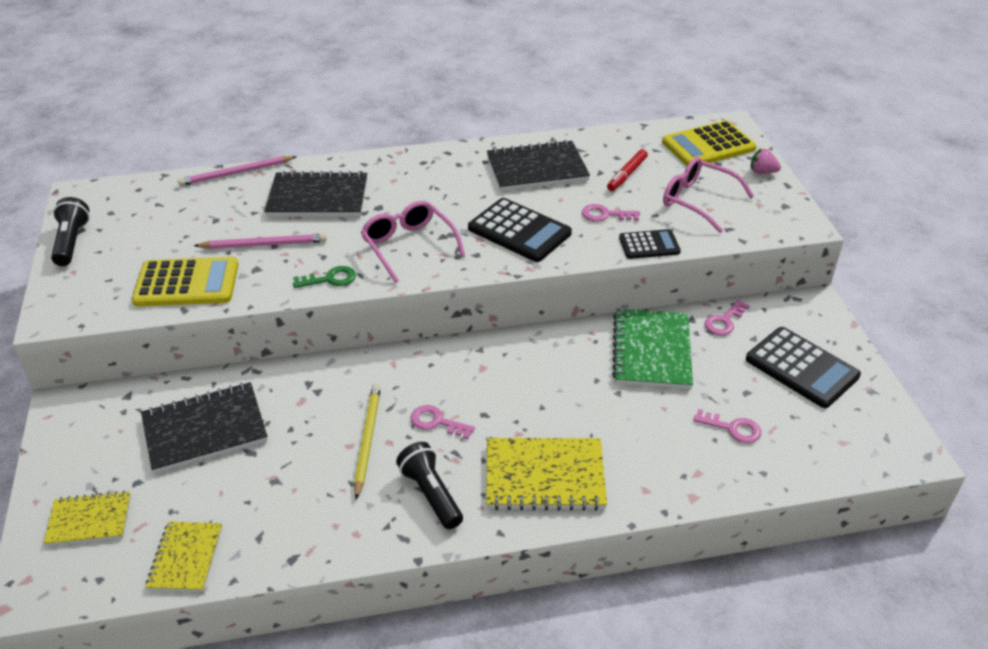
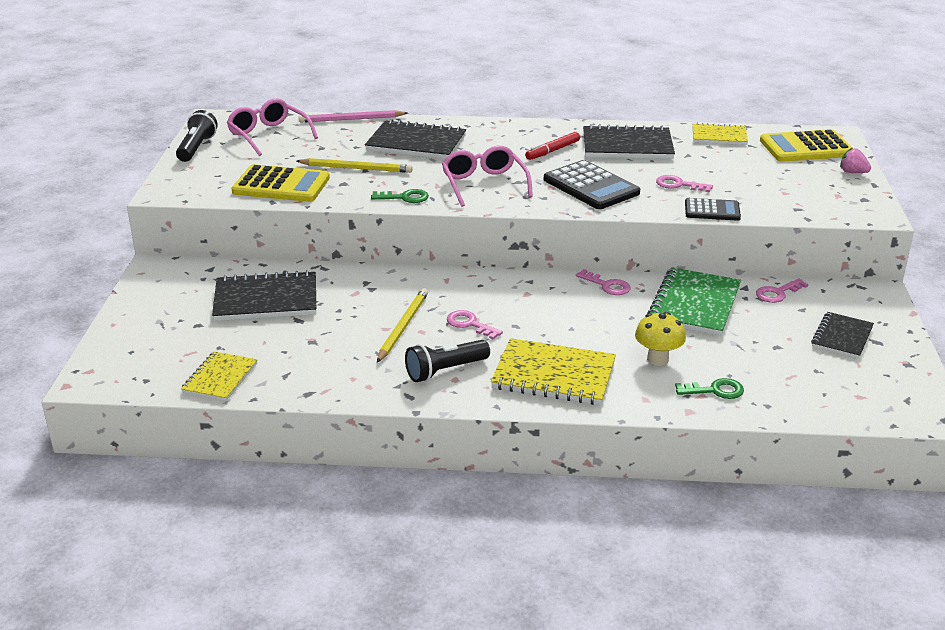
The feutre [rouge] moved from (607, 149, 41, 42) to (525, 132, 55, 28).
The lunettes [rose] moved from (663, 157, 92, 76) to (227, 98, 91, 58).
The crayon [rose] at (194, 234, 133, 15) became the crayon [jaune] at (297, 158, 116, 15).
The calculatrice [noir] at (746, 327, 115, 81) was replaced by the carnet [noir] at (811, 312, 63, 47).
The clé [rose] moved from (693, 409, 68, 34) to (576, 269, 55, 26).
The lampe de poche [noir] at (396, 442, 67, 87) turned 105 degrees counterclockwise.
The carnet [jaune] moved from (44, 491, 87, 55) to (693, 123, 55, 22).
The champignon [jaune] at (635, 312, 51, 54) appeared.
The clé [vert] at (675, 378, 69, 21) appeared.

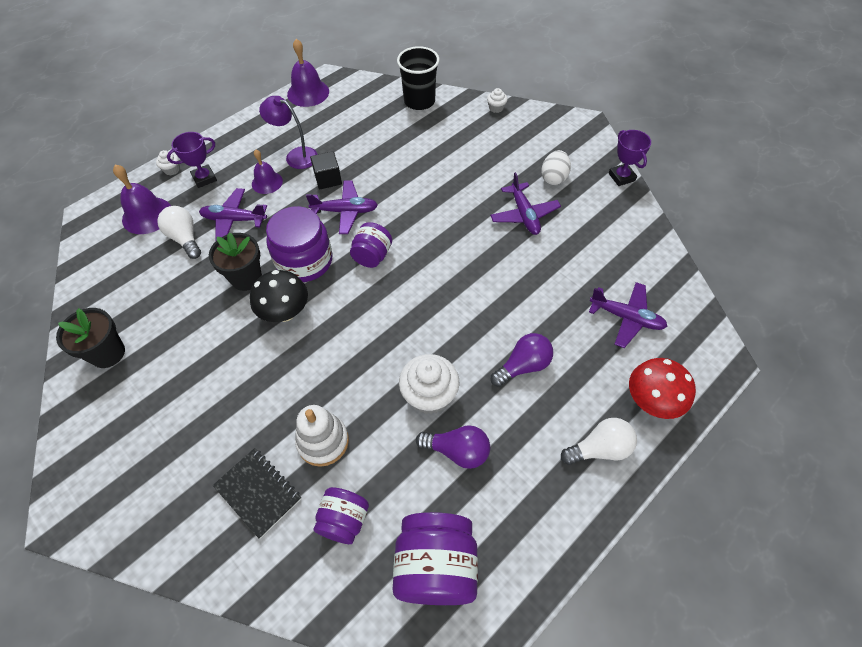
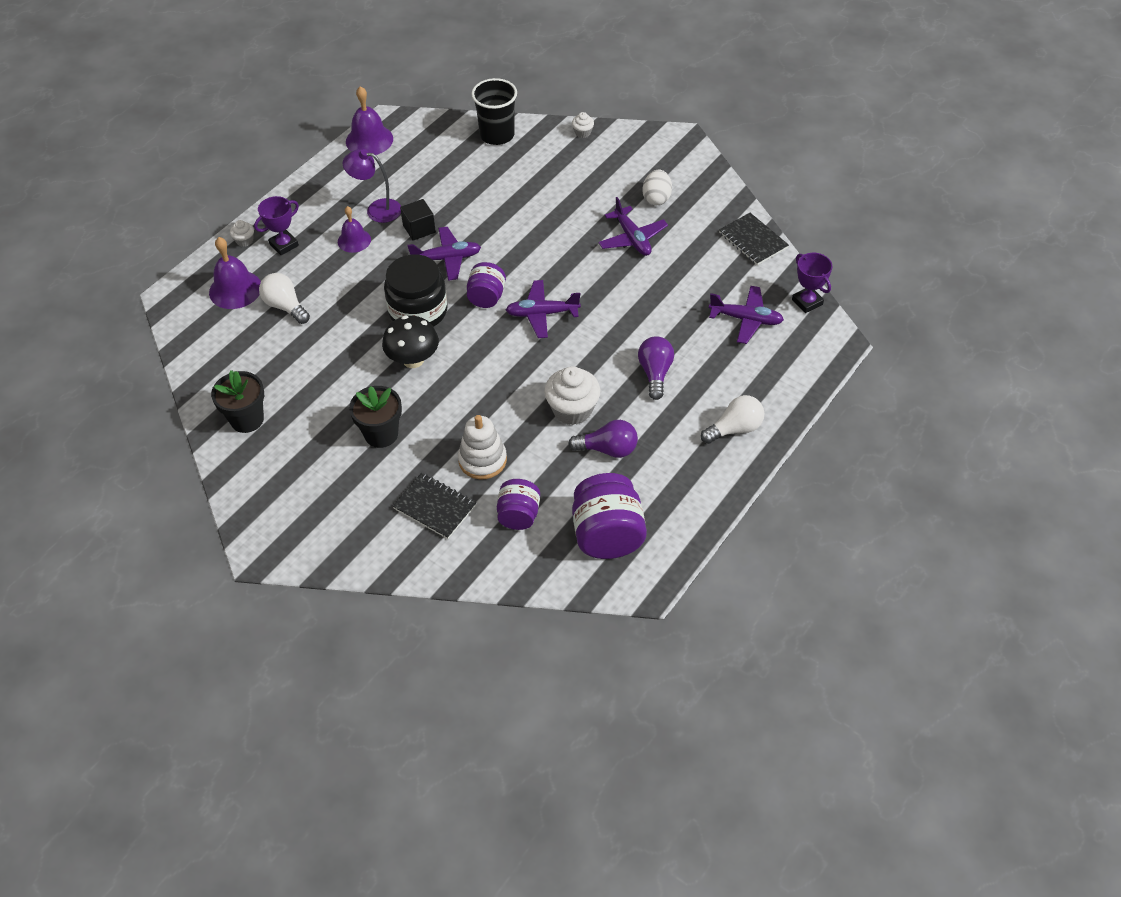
The trophée [violet] moved from (608, 130, 43, 56) to (792, 253, 40, 60).
The avion [violet] moved from (199, 188, 68, 53) to (506, 280, 75, 58).
The bocal [violet] at (266, 206, 66, 76) became the bocal [noir] at (384, 254, 64, 73).
The pot de fleurs [noir] moved from (209, 232, 53, 59) to (349, 386, 53, 62).
The ampoule [violet] at (491, 333, 62, 54) turned 45 degrees counterclockwise.
The champignon [rouge] at (629, 358, 67, 61) disappeared.
The carnet [noir] at (719, 213, 70, 52) appeared.

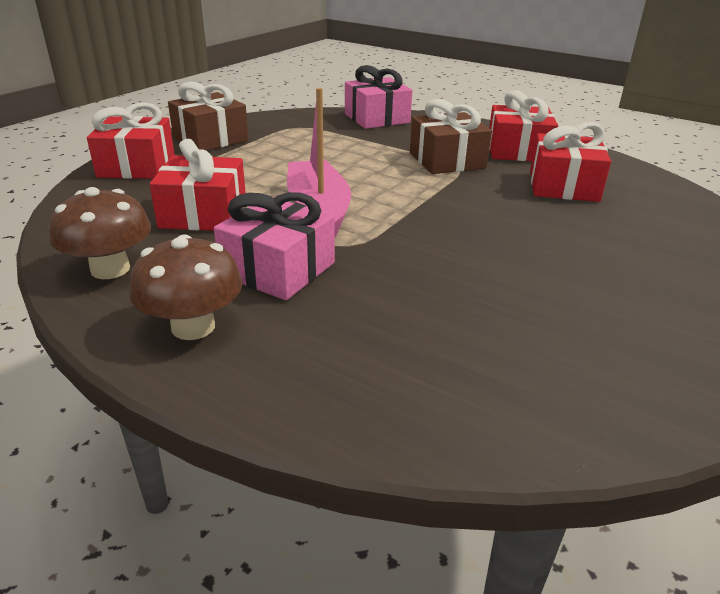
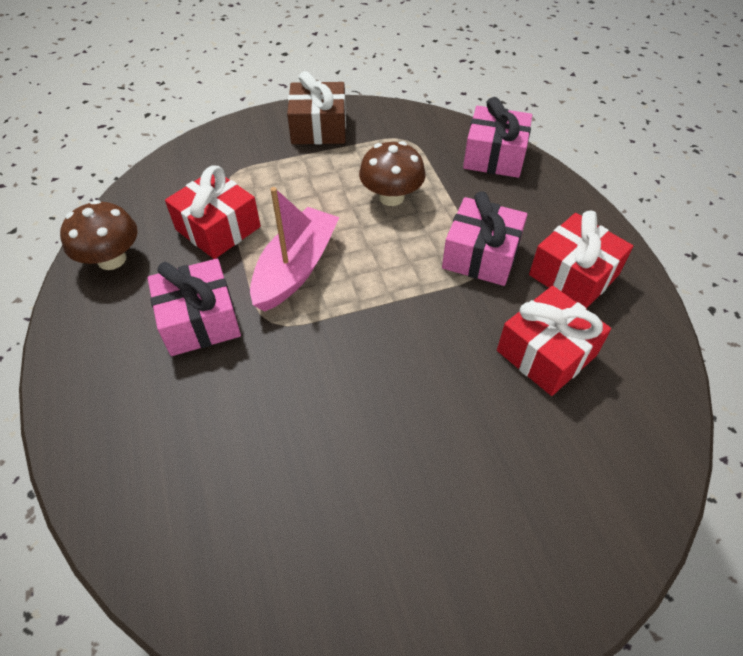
The cadeau [marron] at (410, 99, 82, 75) became the cadeau [rose] at (442, 191, 85, 95).
The cadeau [rouge] at (87, 102, 88, 77) disappeared.
The champignon [marron] moved from (129, 234, 113, 106) to (359, 141, 67, 65).

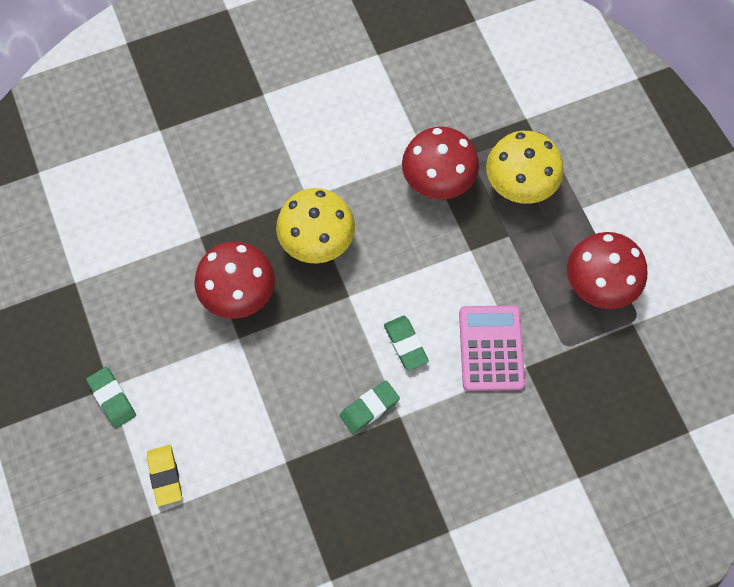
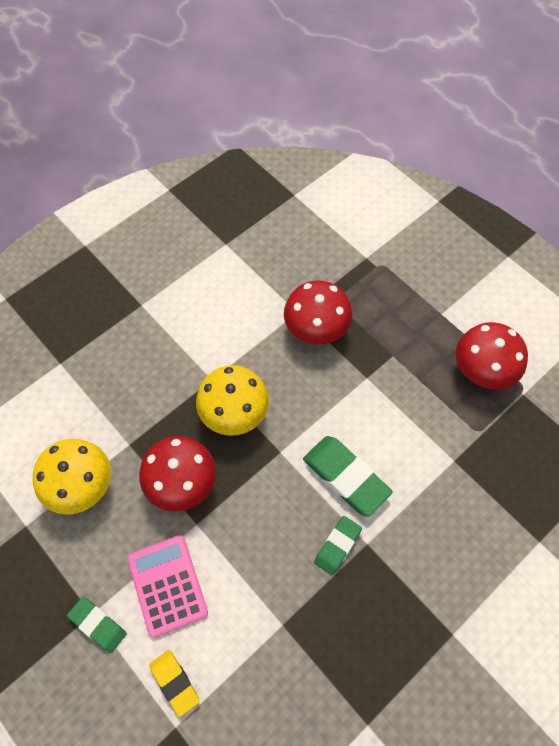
The champignon [jaune] moved from (486, 131, 78, 73) to (33, 439, 78, 76).
The calculatrice [rose] moved from (459, 305, 66, 86) to (127, 535, 81, 103).
The gomme [vert] at (384, 316, 45, 55) changed to 1.68 times the size.

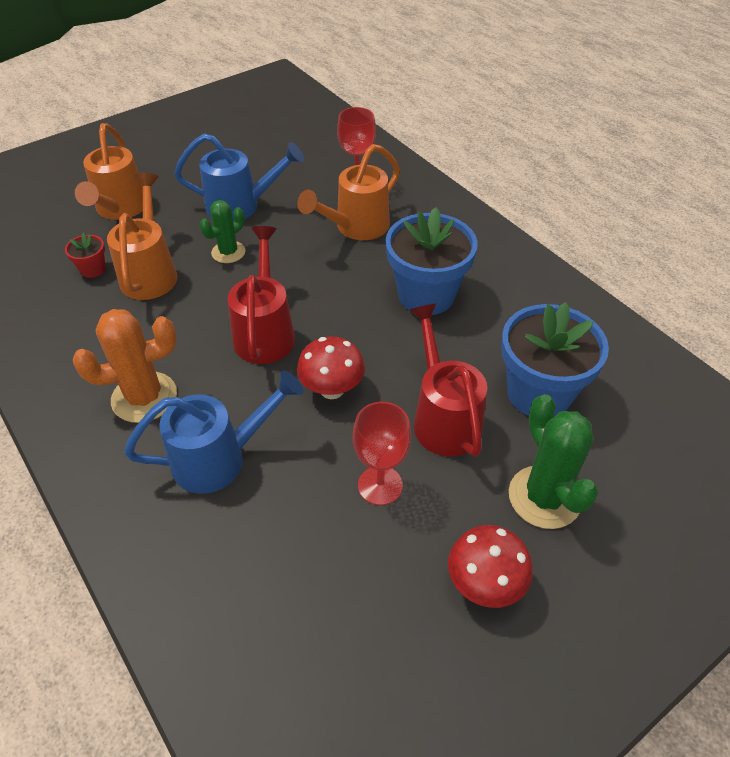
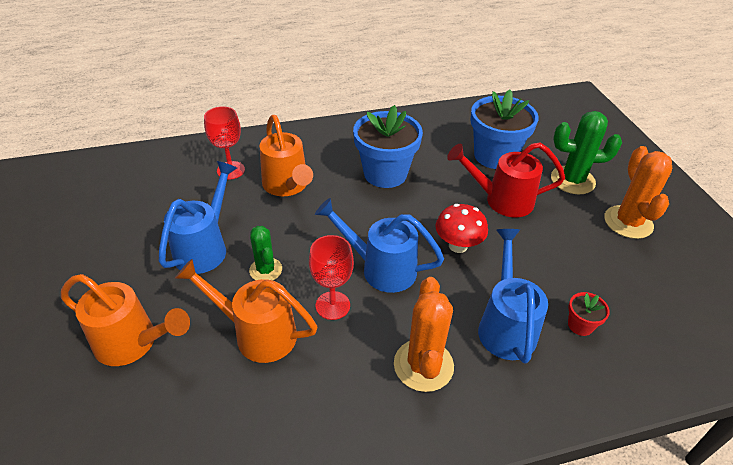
The arrosoir [rouge] at (228, 226, 67, 138) became the arrosoir [bleu] at (315, 198, 129, 95).
The pot de fleurs [rouge] moved from (65, 232, 41, 46) to (568, 292, 42, 44).
The verre à pied [rouge] moved from (353, 402, 58, 103) to (309, 235, 45, 85).
The champignon [rouge] at (448, 525, 85, 83) was replaced by the cactus [orange] at (604, 146, 68, 93).

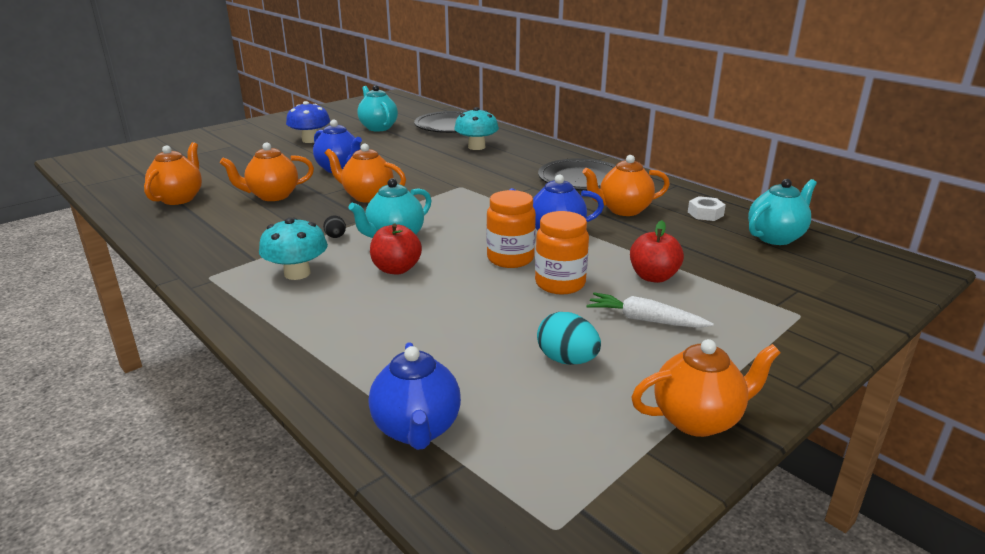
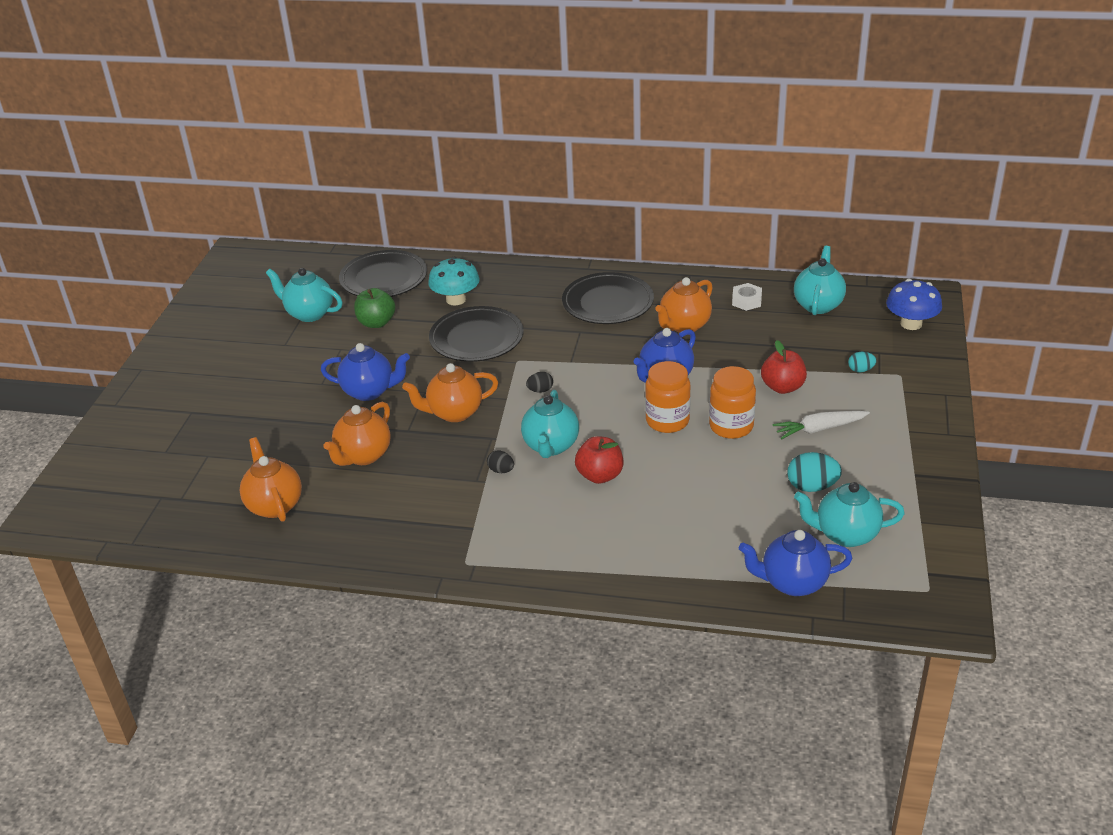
The champignon [bleu] moved from (286, 101, 44, 42) to (886, 279, 56, 51).
The champignon [turquoise] at (259, 218, 69, 62) disappeared.
The théière [orange] at (631, 339, 149, 98) disappeared.
The théière [bleu] at (369, 342, 92, 108) turned 135 degrees clockwise.
The pomme [vert] at (354, 288, 41, 40) appeared.
The assiette [noir] at (429, 306, 95, 56) appeared.
The œuf [turquoise] at (848, 352, 28, 20) appeared.
The œuf [noir] at (526, 372, 27, 21) appeared.
The théière [turquoise] at (794, 482, 111, 65) appeared.

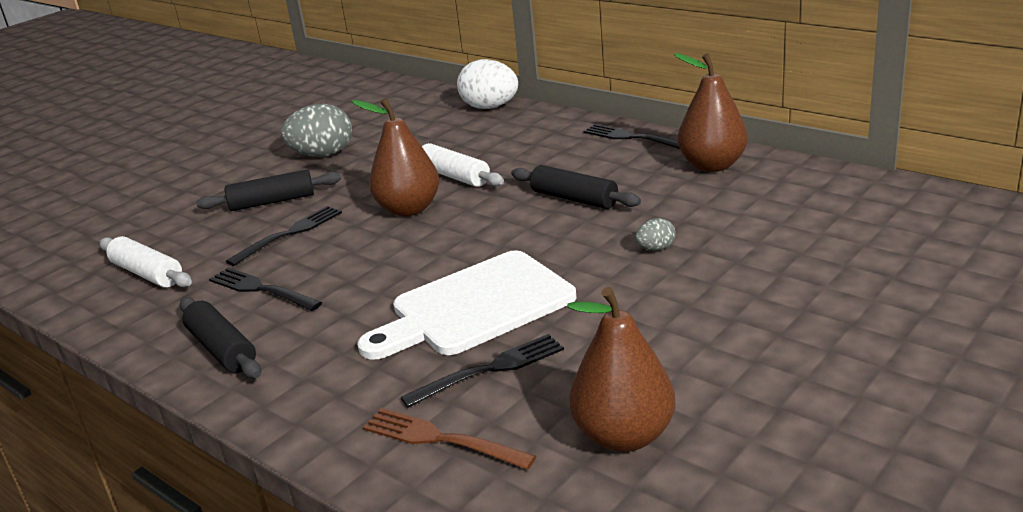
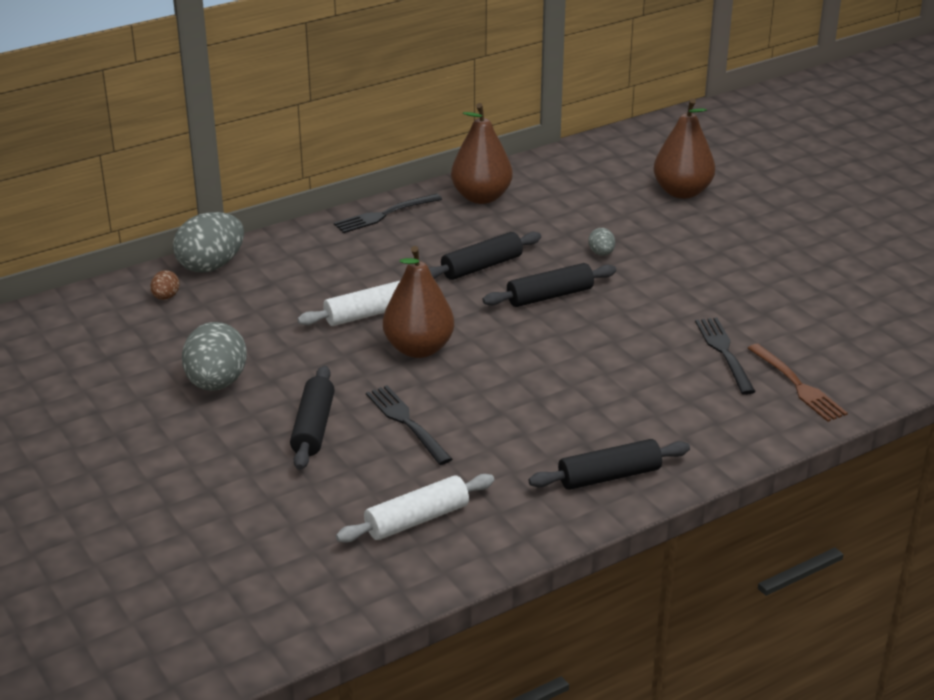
The œuf [blanc] at (457, 59, 61, 50) became the œuf [gris] at (173, 212, 71, 61).
The planche à découper [blanc] at (357, 250, 220, 110) disappeared.
The fourchette [noir] at (209, 268, 113, 43) disappeared.
The poire [marron] moved from (567, 287, 109, 165) to (653, 98, 62, 101).
The fourchette [marron] at (363, 408, 173, 62) turned 75 degrees counterclockwise.
The rouleau à pâtisserie [noir] at (483, 263, 133, 44) appeared.
The œuf [marron] at (150, 270, 30, 30) appeared.

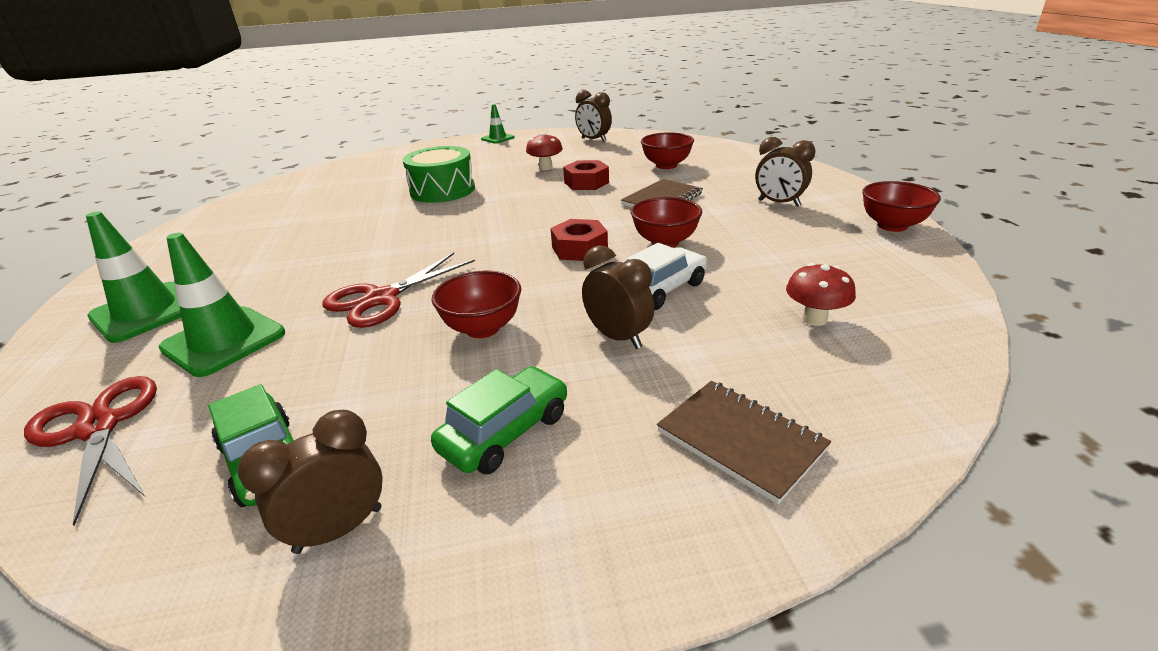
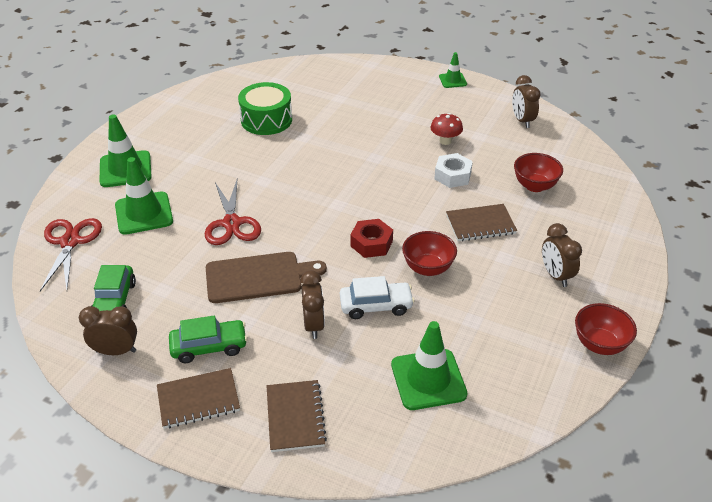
The tambour [vert] moved from (402, 146, 73, 57) to (238, 82, 54, 53).
The écrou [rouge] at (563, 160, 46, 30) became the écrou [blanc] at (434, 153, 39, 35).
The ciseaux [rouge] at (323, 253, 152, 75) turned 90 degrees counterclockwise.
The champignon [rouge] at (786, 263, 70, 63) was replaced by the cône de chantier [vert] at (391, 321, 77, 89).
The bol [rouge] at (432, 271, 89, 67) was replaced by the planche à découper [marron] at (206, 252, 121, 51).
The carnet [marron] at (157, 368, 83, 61) appeared.

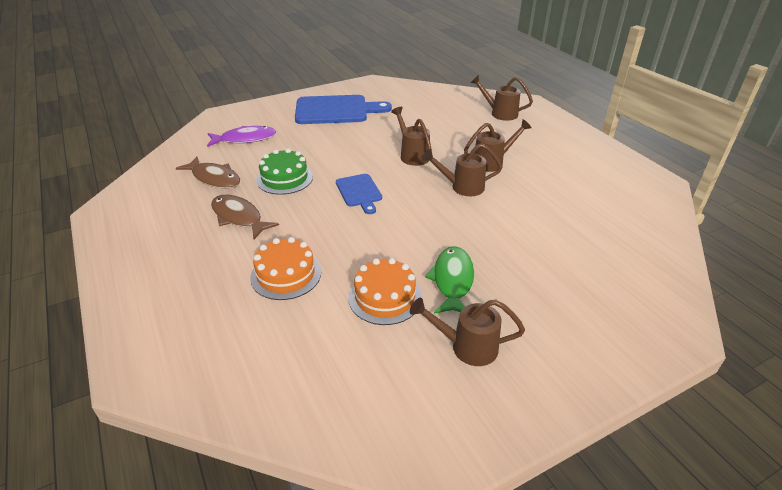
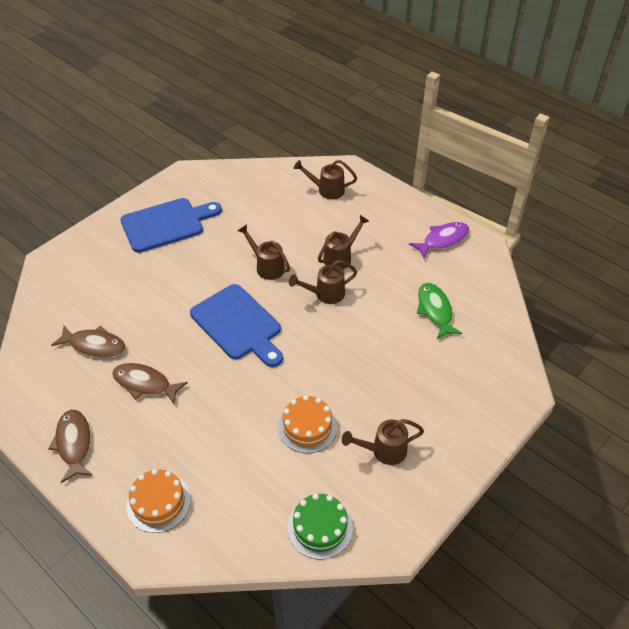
The poisson [violet] moved from (207, 126, 69, 21) to (409, 222, 60, 36).
The gâteau [vert] moved from (256, 149, 57, 46) to (288, 493, 65, 66).
The planche à découper [bleu] at (336, 174, 46, 40) changed to 1.82 times the size.
The gâteau [orange] moved from (250, 237, 71, 63) to (126, 469, 65, 64).
The poisson [vert] moved from (425, 246, 49, 68) to (417, 283, 45, 56).
The poisson [marron] at (48, 410, 45, 73) appeared.

